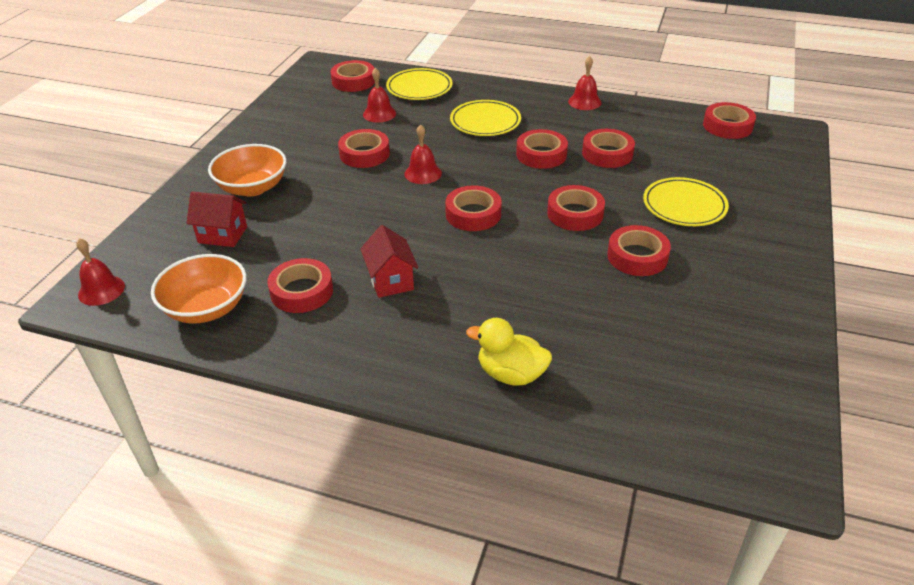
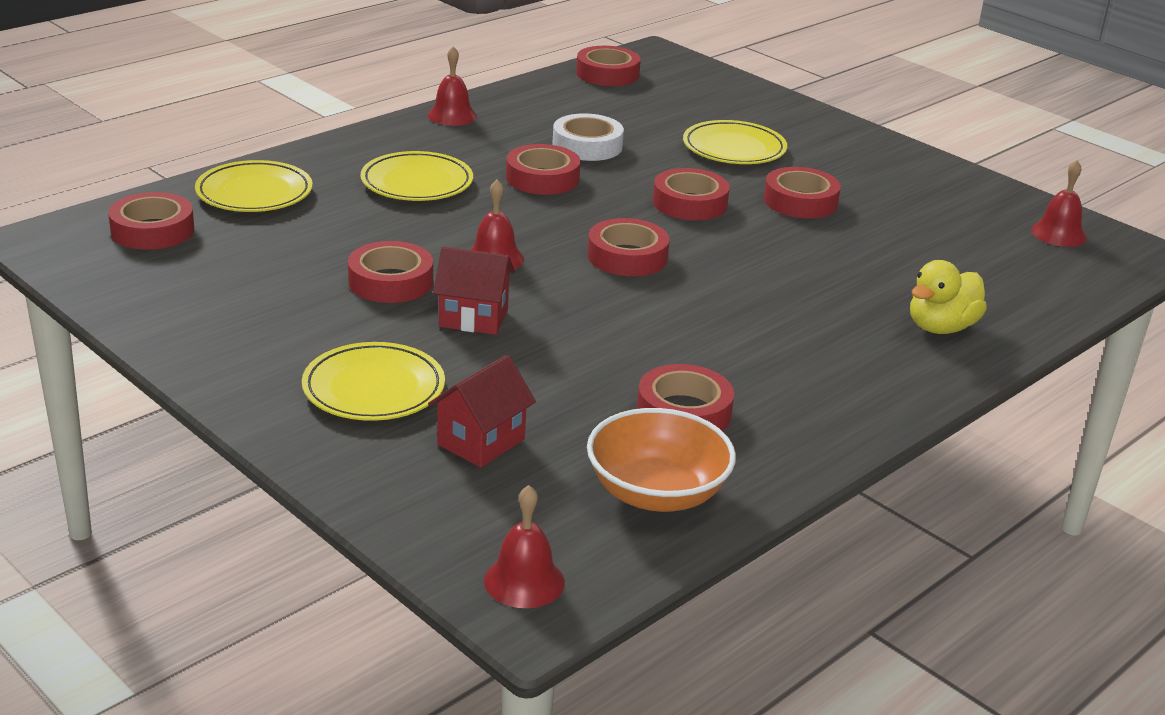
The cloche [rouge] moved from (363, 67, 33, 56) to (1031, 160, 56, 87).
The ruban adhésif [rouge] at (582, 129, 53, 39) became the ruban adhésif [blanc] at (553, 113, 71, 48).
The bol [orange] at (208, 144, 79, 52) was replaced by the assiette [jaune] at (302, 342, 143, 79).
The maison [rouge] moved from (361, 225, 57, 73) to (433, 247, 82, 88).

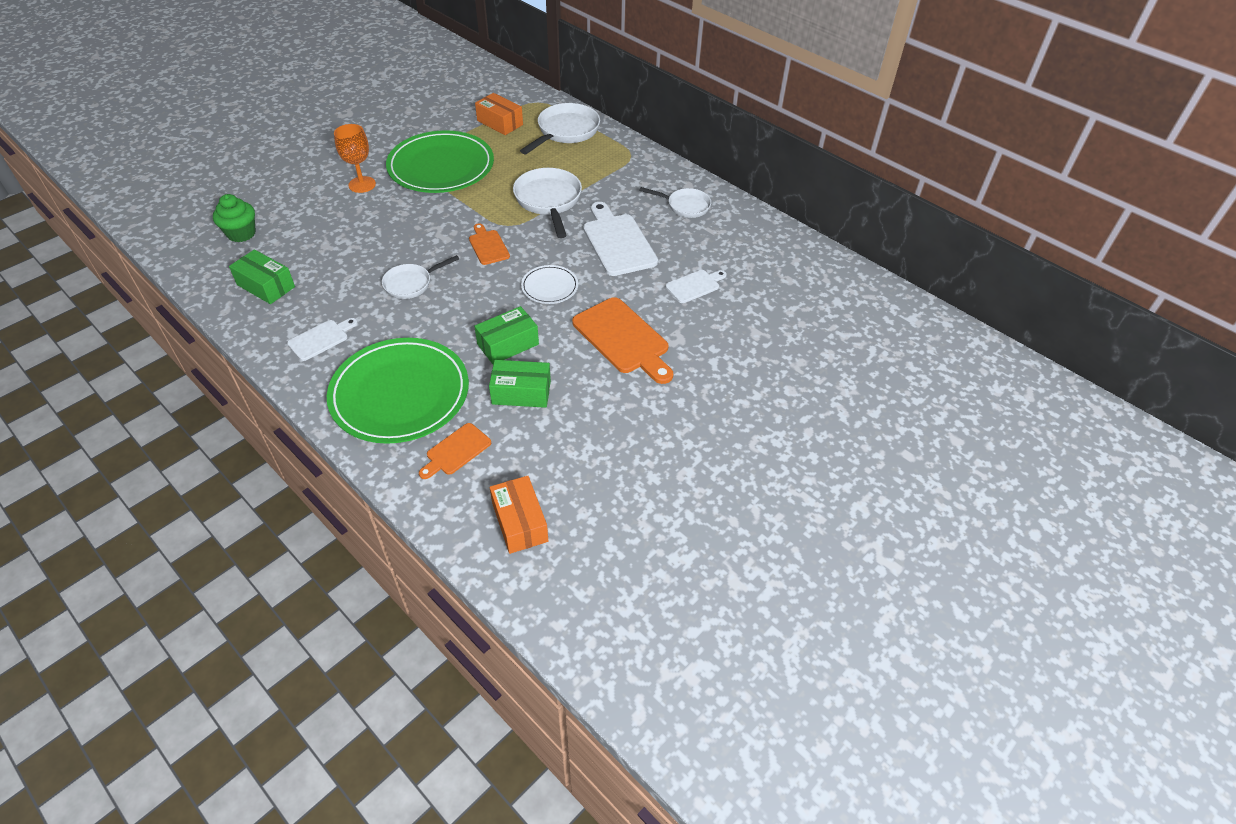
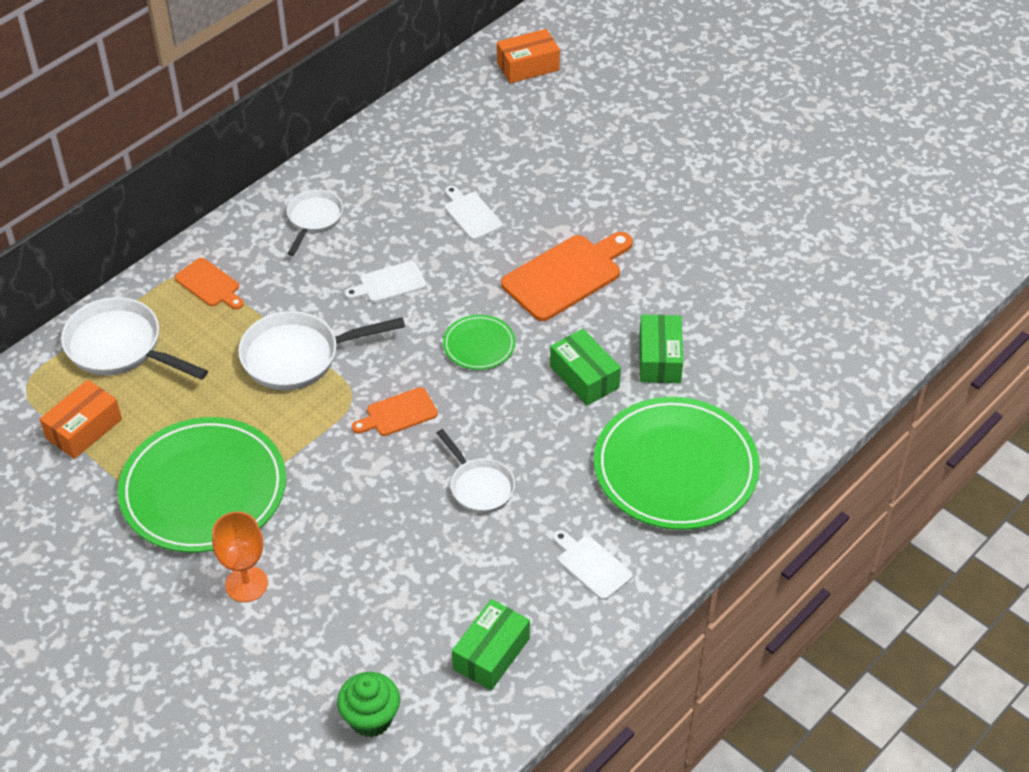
The planche à découper [blanc] at (583, 202, 75, 74) changed to 0.55 times the size.
The assiette [blanc] at (521, 265, 57, 39) became the assiette [vert] at (443, 315, 72, 55).
The planche à découper [orange] moved from (419, 423, 72, 56) to (175, 258, 69, 51).
The boîte [orange] moved from (490, 476, 58, 78) to (497, 29, 63, 54).

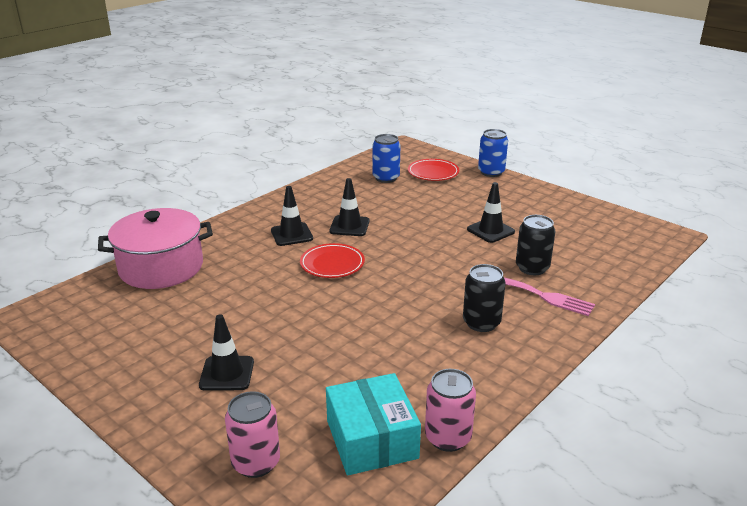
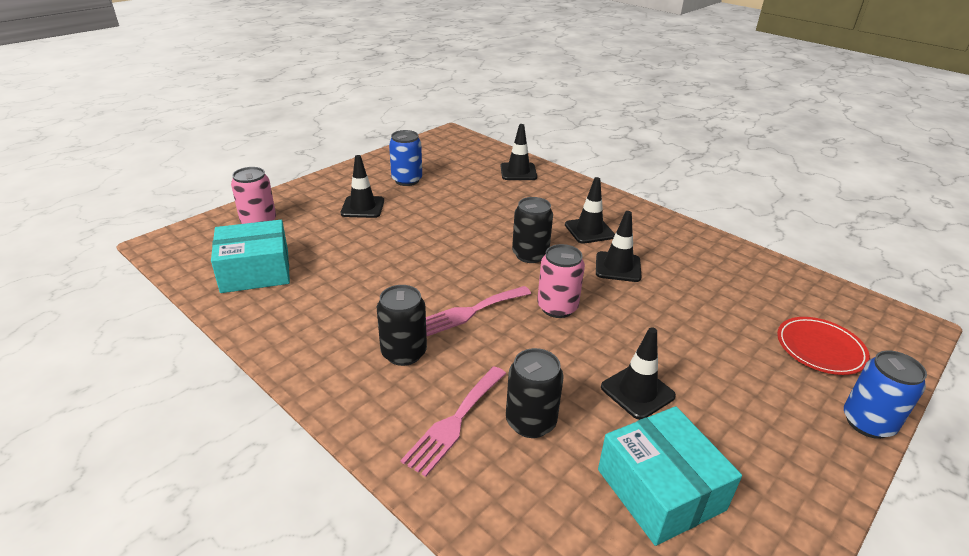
The canette [bleu] moved from (372, 134, 28, 49) to (389, 130, 33, 56).
The marmite [rose] at (98, 208, 115, 81) was replaced by the cône de chantier [noir] at (500, 124, 37, 56).
The assiette [rouge] at (300, 243, 65, 35) was replaced by the canette [noir] at (512, 197, 41, 66).
The canette [rose] moved from (425, 369, 51, 83) to (537, 244, 48, 74).
The fourchette [rose] at (426, 286, 105, 50) appeared.
The boîte [turquoise] at (598, 406, 144, 140) appeared.

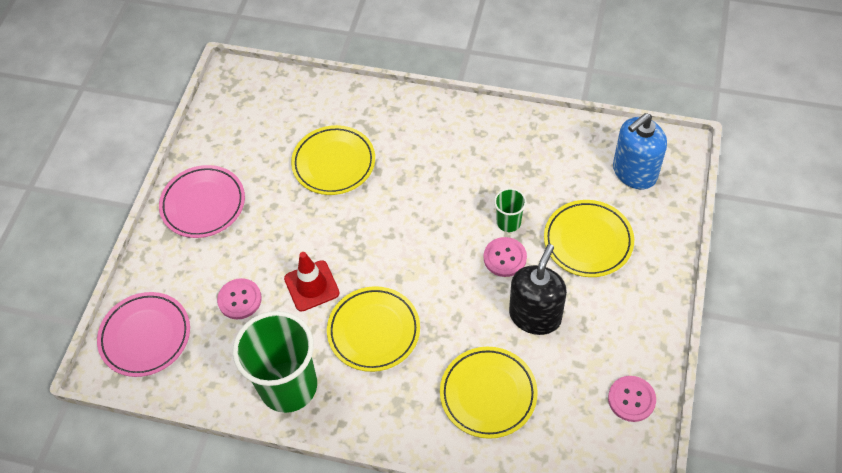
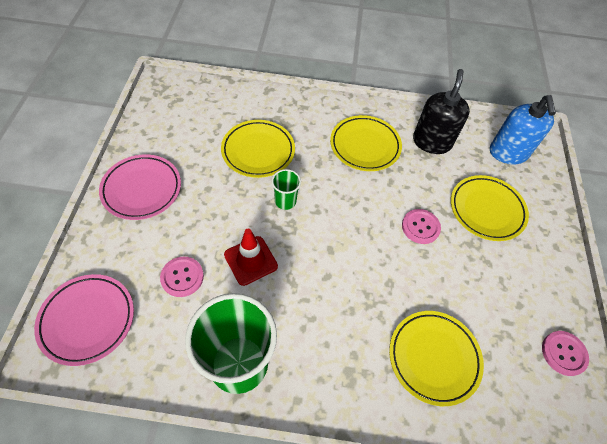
The distributeur de savon [bleu] at (613, 113, 54, 76) turned 45 degrees counterclockwise.
The gobelet [vert] moved from (494, 188, 32, 44) to (271, 169, 30, 41).
The distributeur de savon [noir] moved from (509, 244, 58, 91) to (413, 69, 57, 85).
The assiette [jaune] moved from (327, 286, 93, 86) to (330, 115, 72, 56).

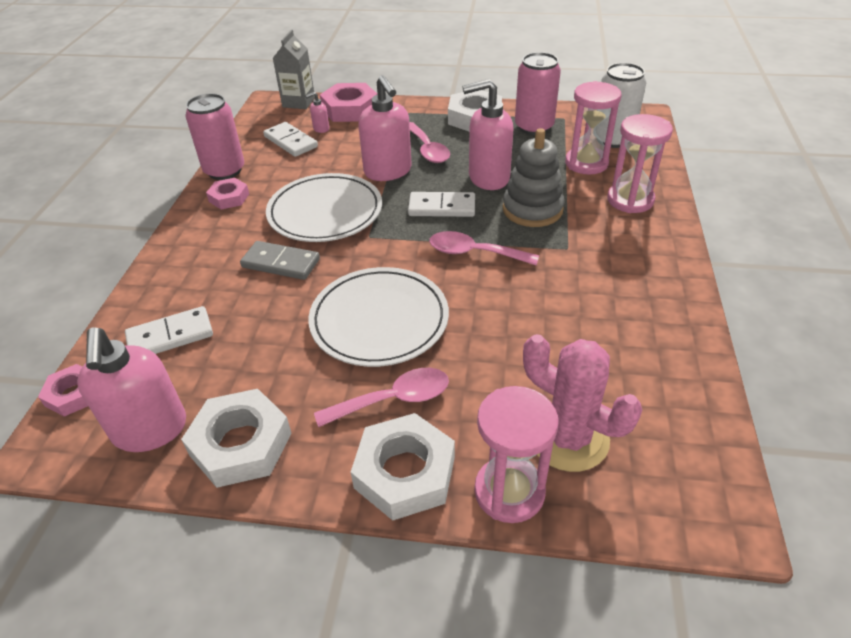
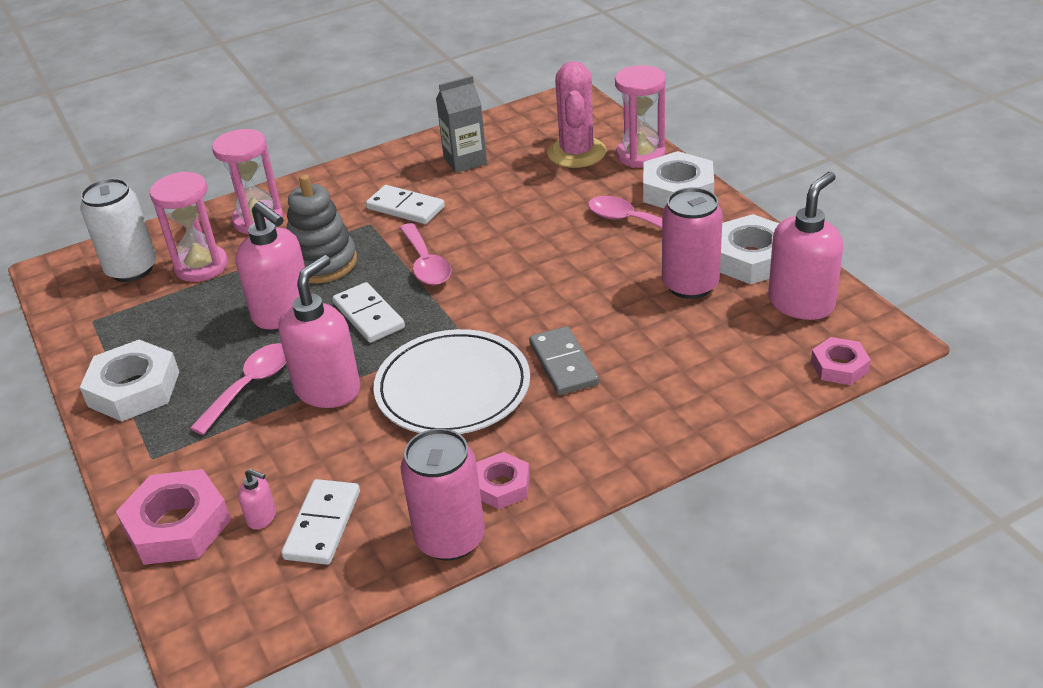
The brique de lait [gris] moved from (273, 30, 42, 79) to (436, 76, 51, 97).
The canette [rose] moved from (515, 52, 46, 83) to (662, 187, 61, 112).
The assiette [blanc] at (308, 267, 141, 100) disappeared.
The domino [blanc] moved from (125, 306, 88, 48) to (366, 185, 79, 39).

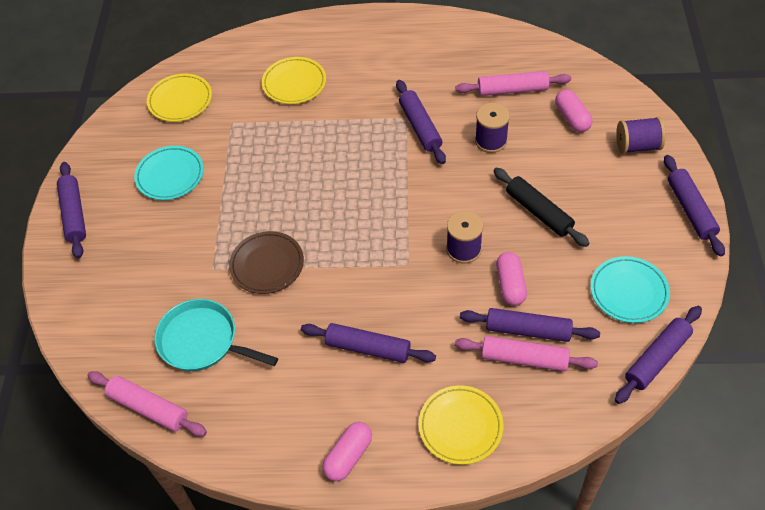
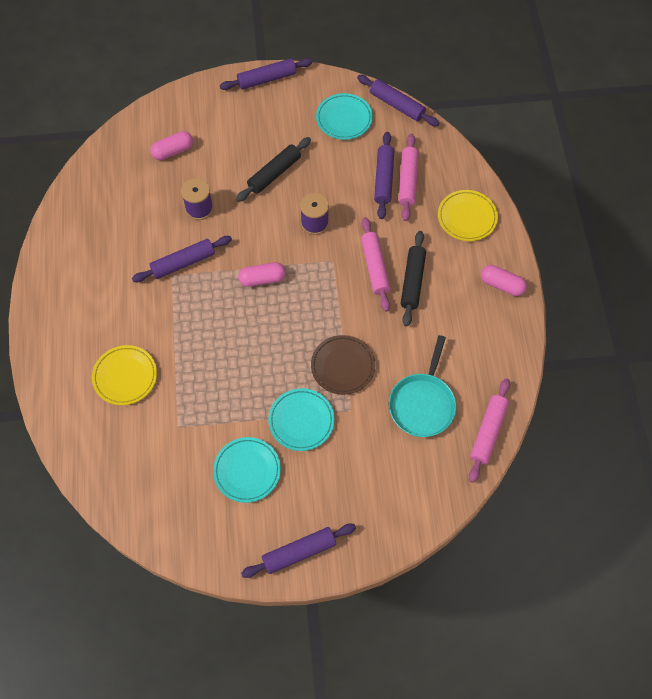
The rouleau à pâtisserie [rose] moved from (456, 71, 115, 25) to (361, 217, 30, 95).
The assiette [jaune] at (147, 73, 65, 49) disappeared.
The bobine [violet] at (616, 117, 49, 37) disappeared.
The gélule [rose] moved from (496, 252, 31, 54) to (238, 262, 48, 25).
The rouleau à pâtisserie [violet] at (301, 323, 135, 40) became the rouleau à pâtisserie [noir] at (401, 231, 25, 95).
The assiette [turquoise] at (268, 388, 66, 63) appeared.

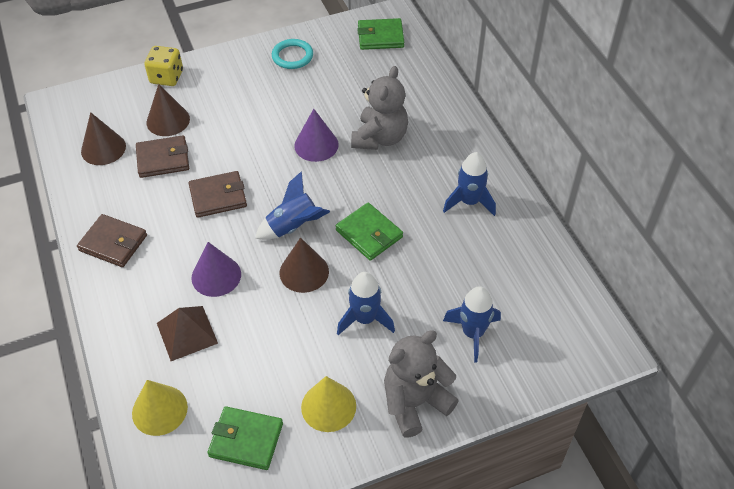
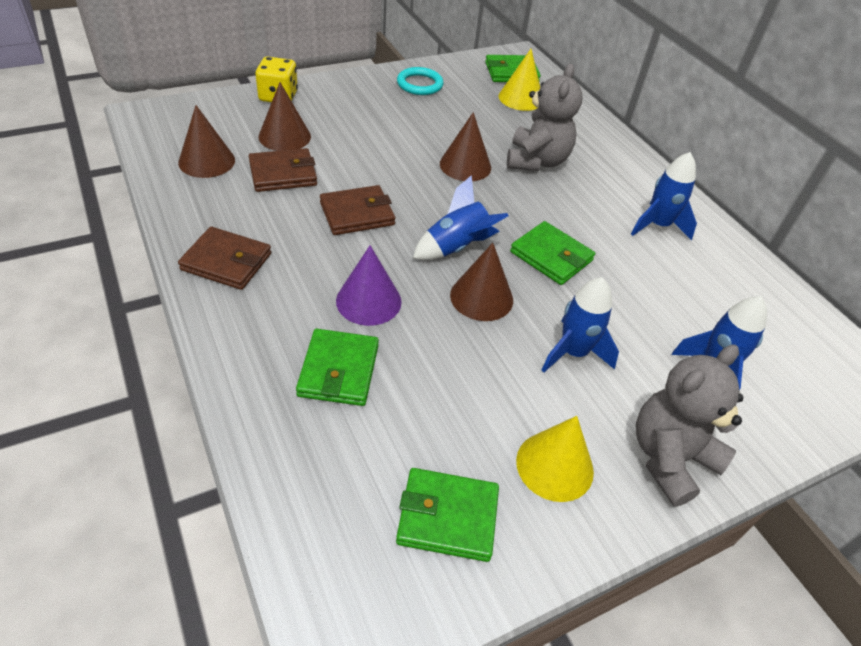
The cône [violet] at (294, 109, 45, 53) became the cône [marron] at (440, 112, 51, 69).
The pyramide [marron] at (157, 306, 61, 55) was replaced by the portefeuille [vert] at (296, 329, 83, 77).
The cône [jaune] moved from (132, 380, 56, 56) to (498, 49, 42, 62).

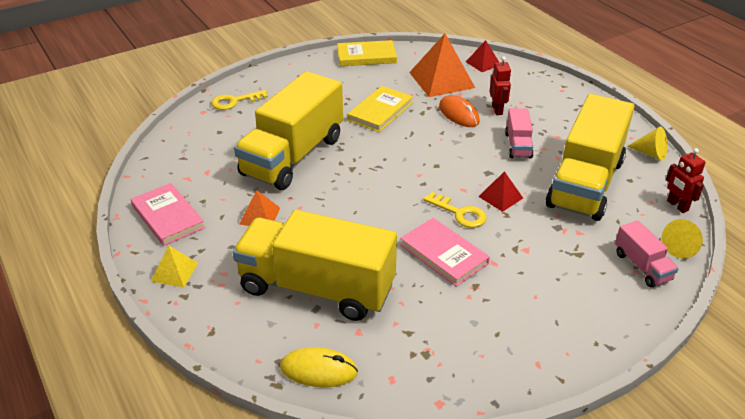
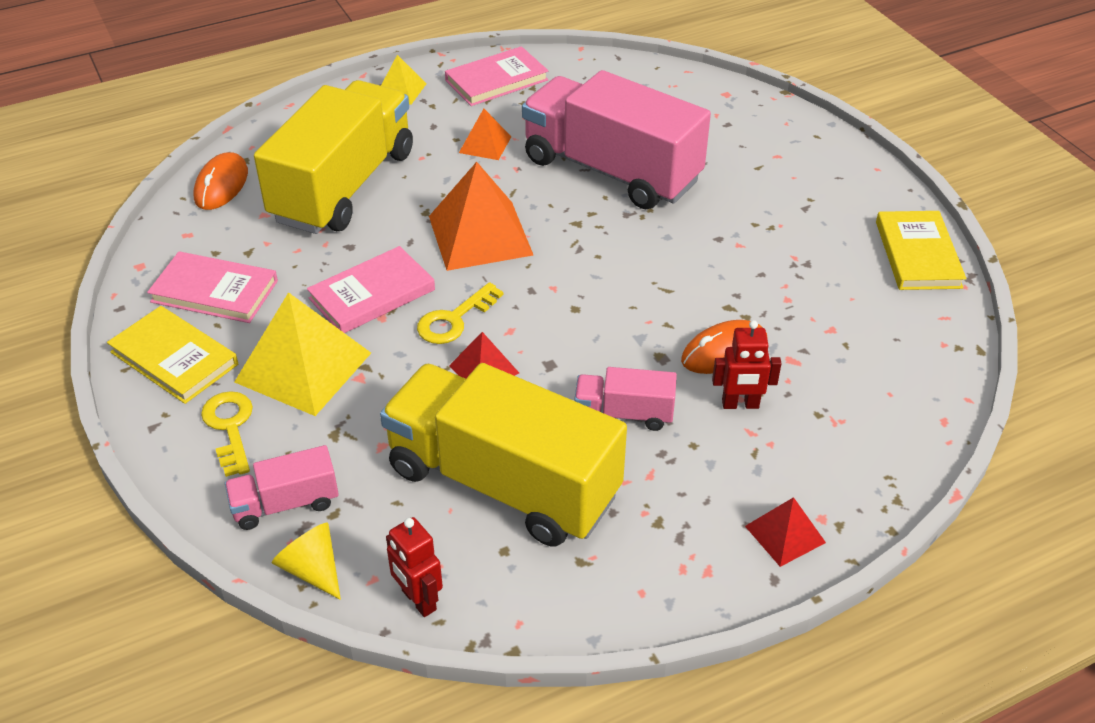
The pyramide [orange] moved from (409, 34, 66, 63) to (429, 162, 104, 109).
The pyramide [rouge] moved from (466, 40, 33, 32) to (745, 497, 81, 70).
The camion [jaune] at (234, 71, 109, 119) became the camion [rose] at (522, 70, 189, 139).
The livre [jaune] moved from (347, 86, 66, 46) to (107, 306, 131, 98).
The clé [jaune] moved from (211, 90, 57, 20) to (201, 391, 52, 86).
The cône [jaune] at (627, 127, 40, 34) disappeared.
The robot [rouge] at (666, 148, 40, 65) turned 105 degrees counterclockwise.
The souris [jaune] at (280, 347, 78, 40) became the souris [orange] at (193, 152, 55, 58).
The livre [rose] at (147, 251, 131, 72) appeared.
The pyramide [jaune] at (234, 292, 137, 124) appeared.

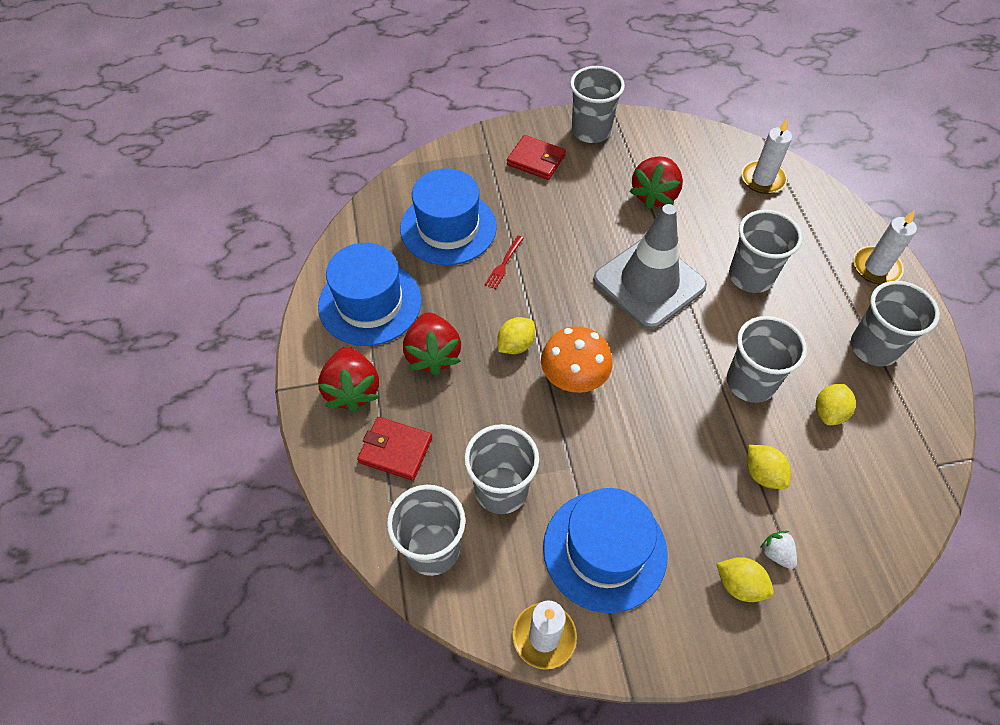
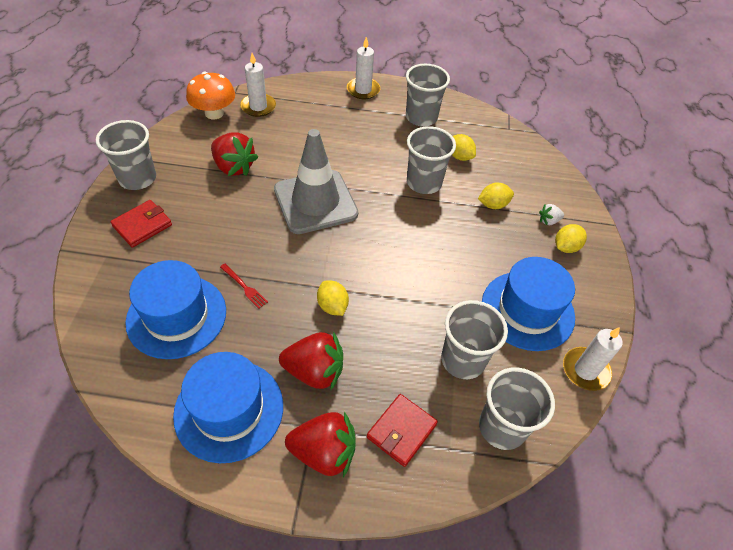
The gobelet [gris] at (729, 210, 73, 83) disappeared.
The champignon [orange] moved from (541, 326, 71, 67) to (186, 72, 49, 47).

